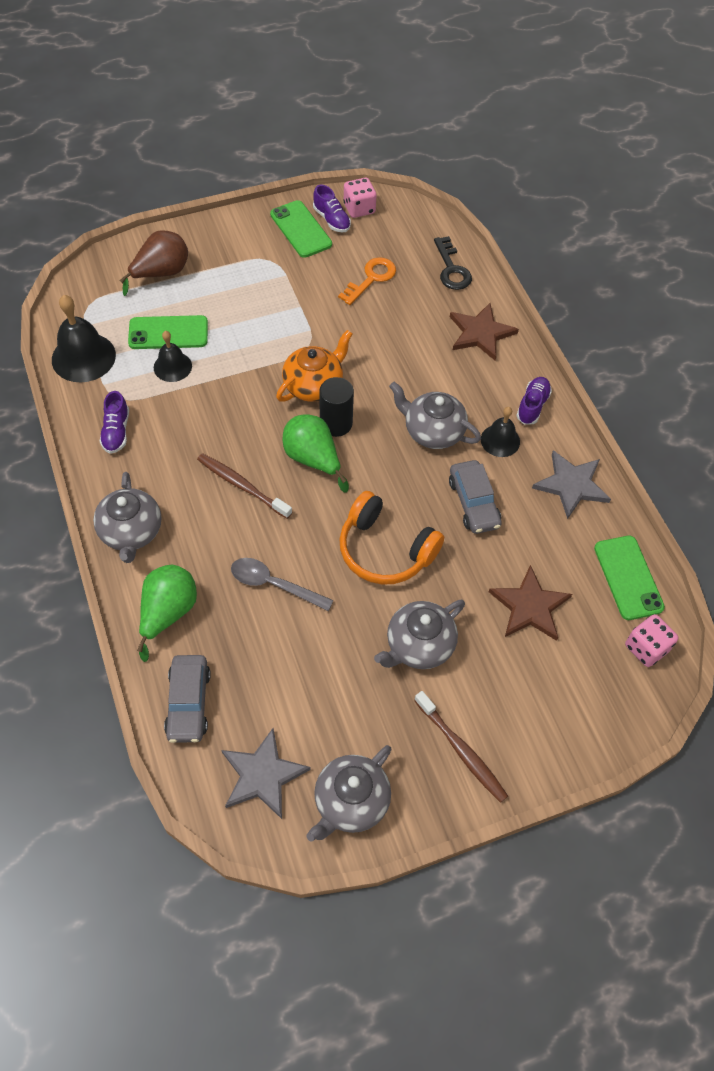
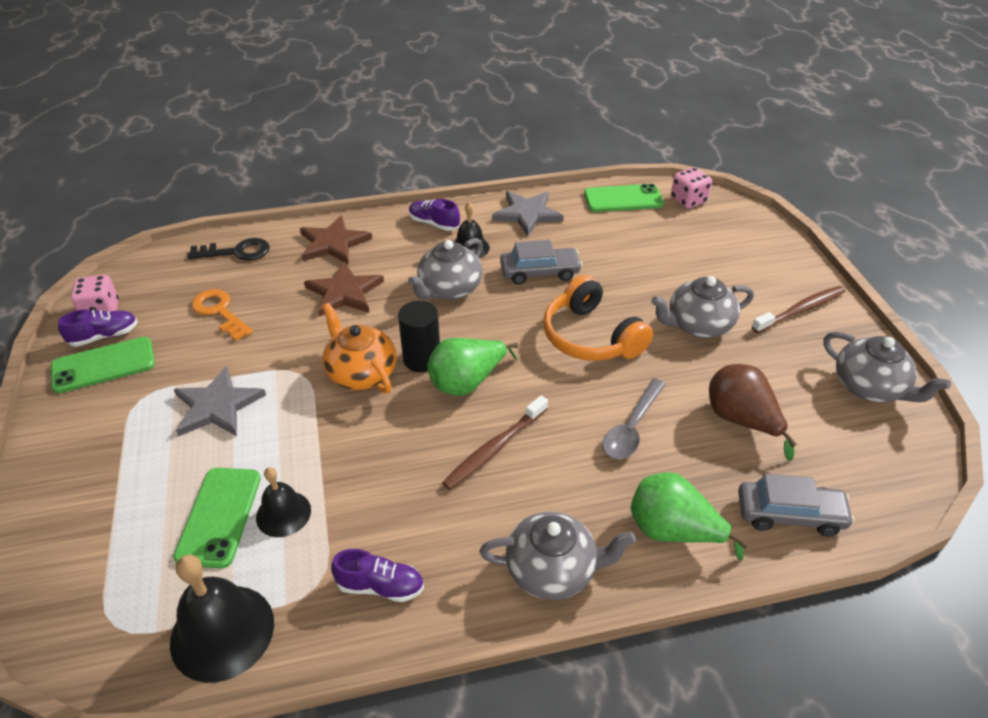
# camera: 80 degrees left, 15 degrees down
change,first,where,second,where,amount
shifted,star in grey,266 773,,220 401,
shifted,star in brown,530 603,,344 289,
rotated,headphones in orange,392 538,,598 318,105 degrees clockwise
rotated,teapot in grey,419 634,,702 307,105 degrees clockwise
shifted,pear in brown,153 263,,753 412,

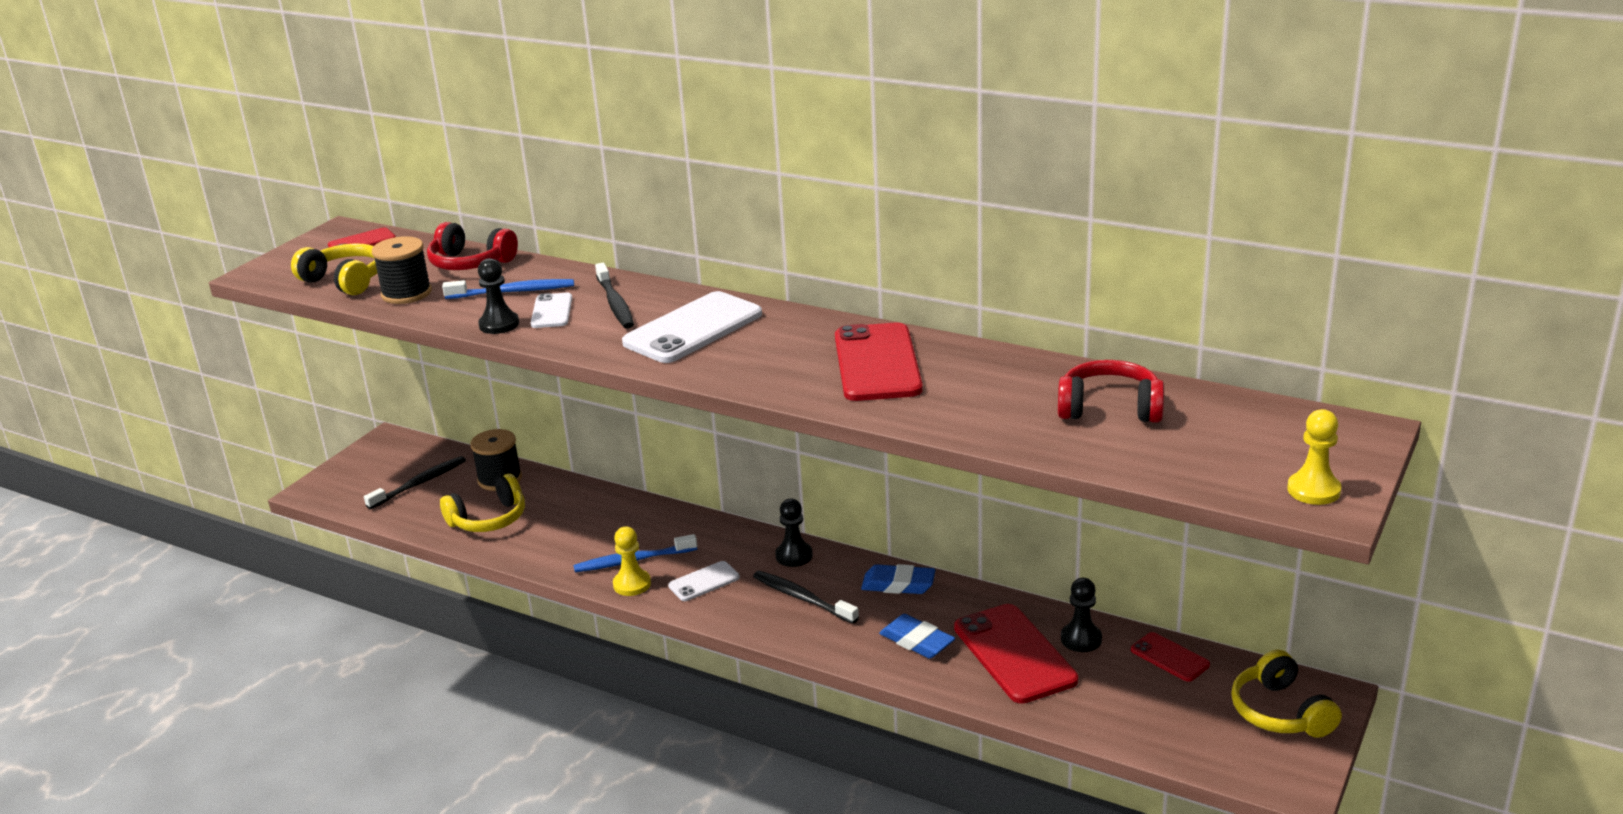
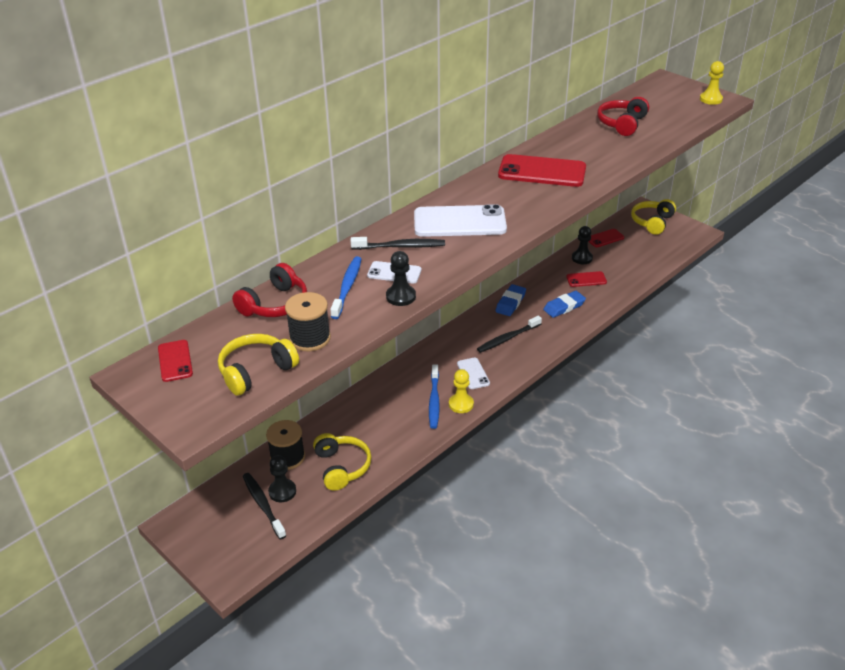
# camera: 75 degrees left, 10 degrees up
change,first,where,second,where,amount
shifted,pawn in black,794 533,,282 478,
rotated,phone in white,692 327,,460 220,60 degrees counterclockwise
scaled,phone in red,1016 654,,586 279,x0.52
rotated,headphones in yellow,1286 694,,653 217,120 degrees clockwise

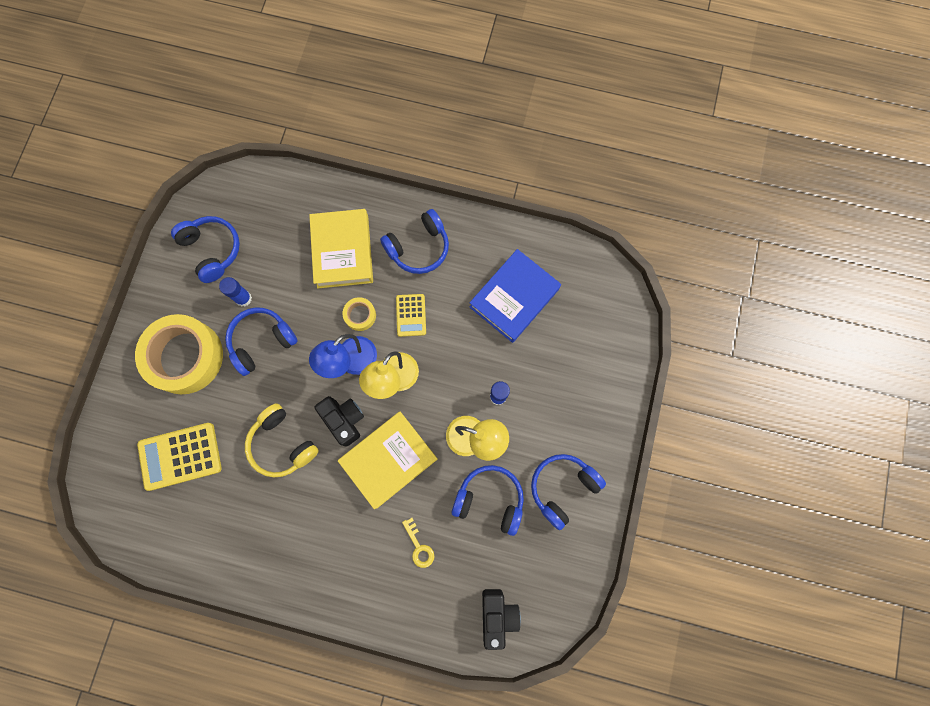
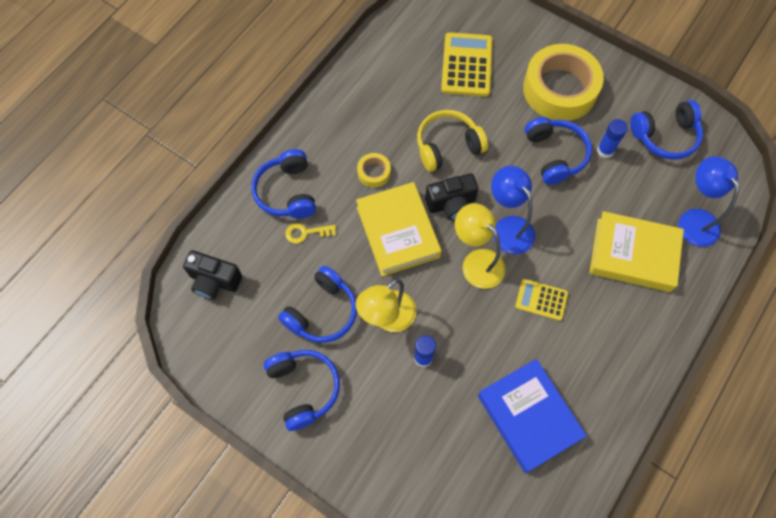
# camera: 110 degrees right, 10 degrees down
change,first,where,second,where,amount
shifted,headphones in blue,414 241,,283 184,
shifted,tape in yellow,359 314,,374 170,
new,,,lamp in blue,709 201,

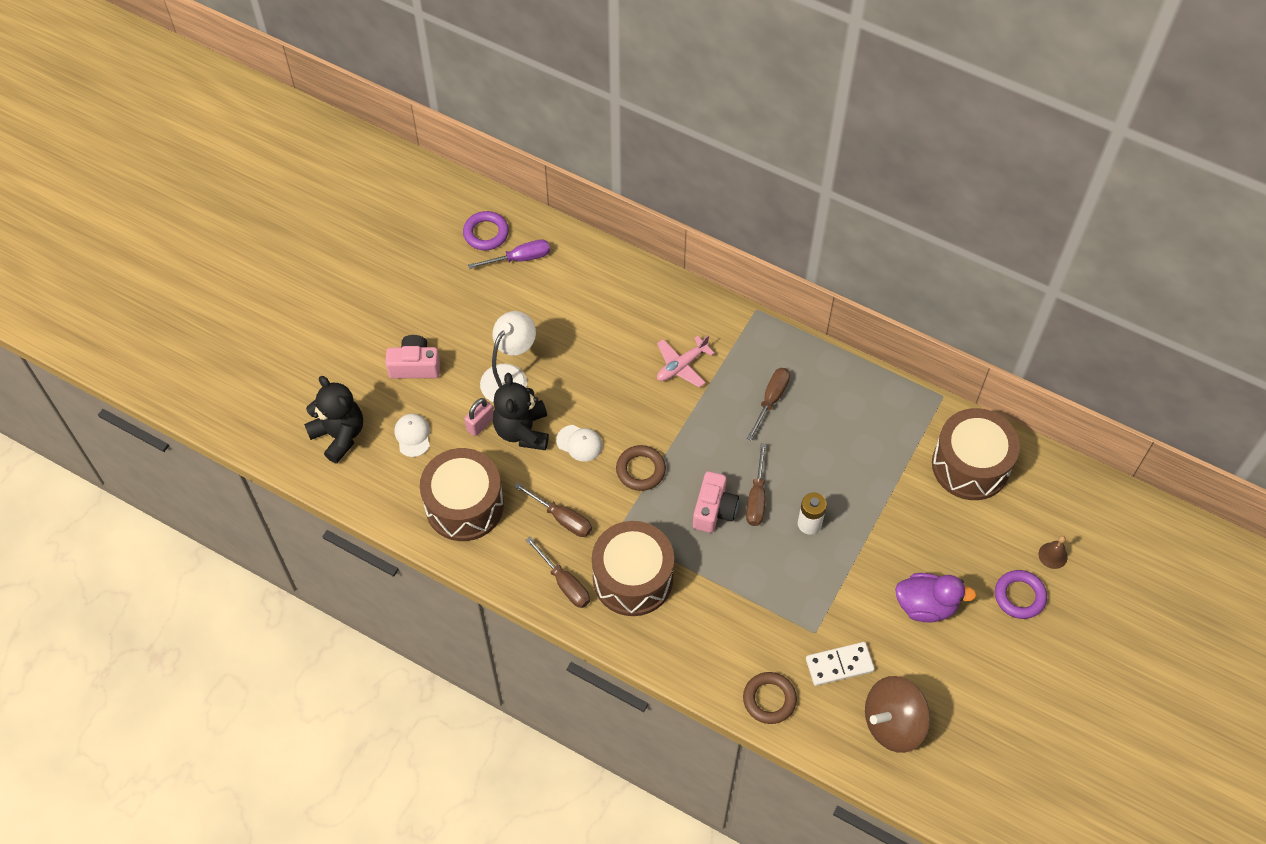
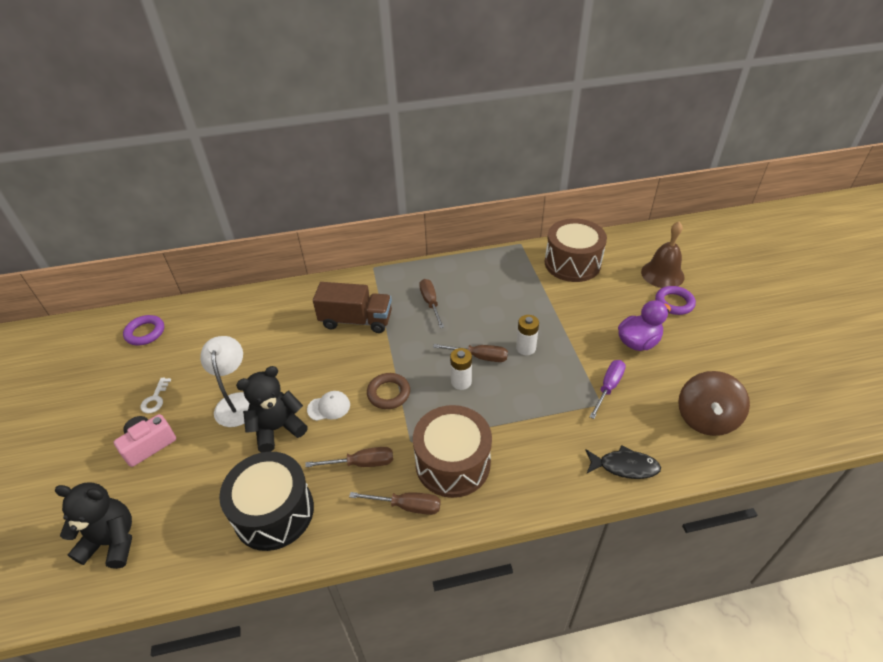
# camera: 40 degrees left, 15 degrees down
change,first,where,second,where,amount
new,,,key in white,155 396,
repainted,drum in brown,462 494,drum in black,266 501,
rotated,teddy bear in black,521 411,,272 409,105 degrees clockwise
swapped,plane in pink,686 361,truck in brown,352 307,
rotated,screwdriver in brown,756 484,,470 353,45 degrees counterclockwise
swapped,camera in pink,716 502,battery in white,461 369,
swapped,ring in brown,770 698,fish in black,623 462,
shifted,screwdriver in purple,509 254,,607 389,
scaled,bell in brown,1053 552,,663 254,x2.02
gone,cap in white,412 435,,,
gone,padlock in pink,478 417,,,
gone,domino in white,840 664,,,

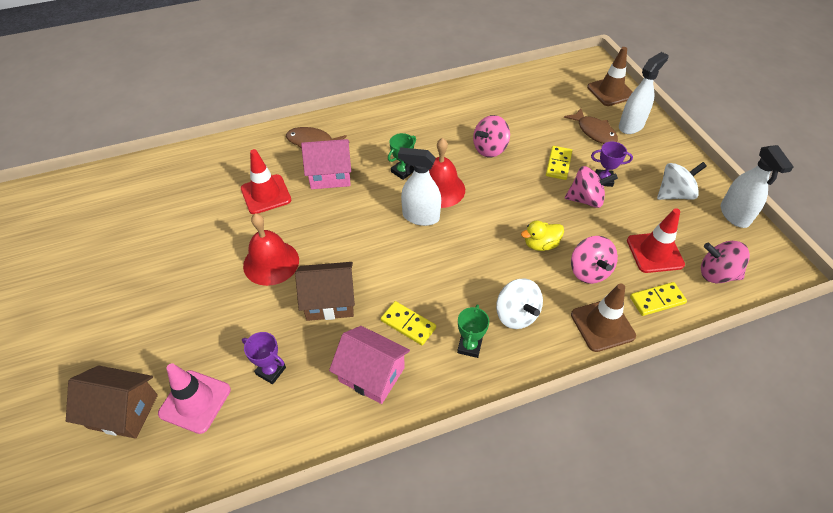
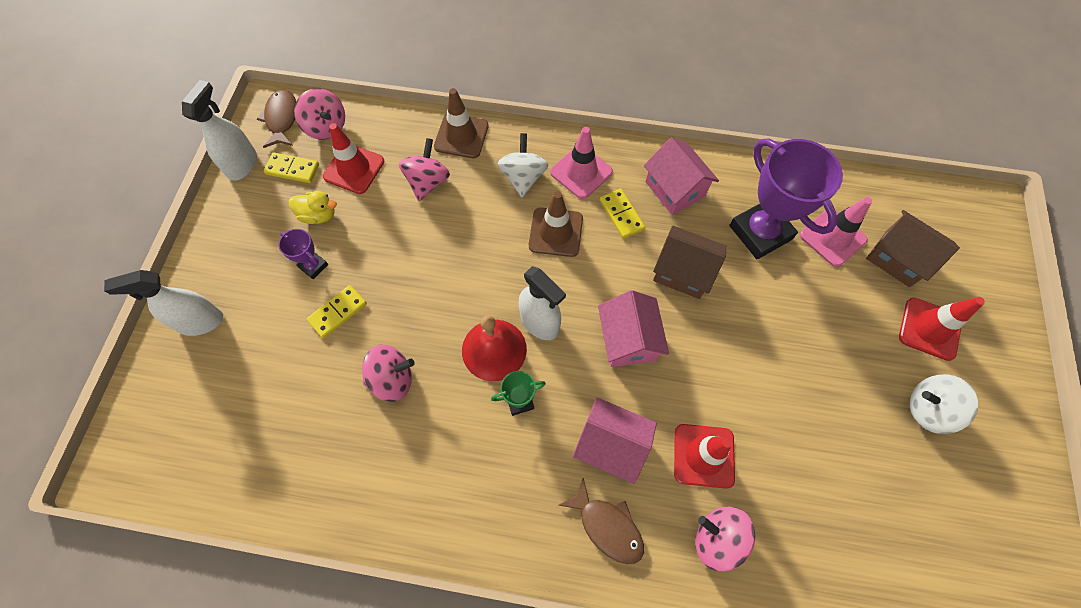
# camera: 150 degrees left, 15 degrees up
change,first,where,second,where,amount
shifted,fish in brown,591 126,,276 118,
shifted,domino in yellow,658 299,,291 167,
shifted,duck in yellow,542 235,,313 207,
shifted,traffic cone in brown,609 76,,556 224,
swapped,trophy in green,473 331,traffic cone in pink,581 163,
new,,,house in pink,633 328,
shifted,spinning top in pink,591 187,,725 539,
scaled,trophy in purple,264 358,,786 199,x2.19
new,,,traffic cone in red,942 329,
shifted,spinning top in white,682 181,,944 404,
gone,bell in red,271 249,,,

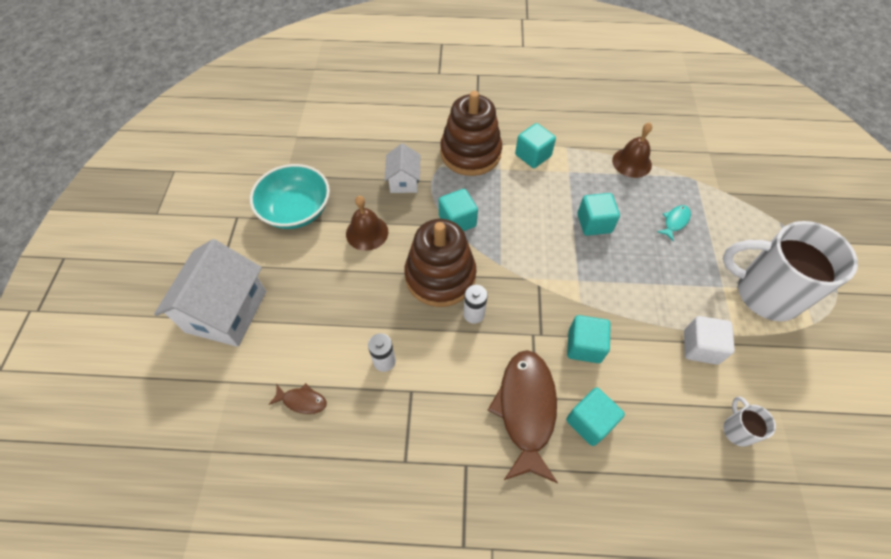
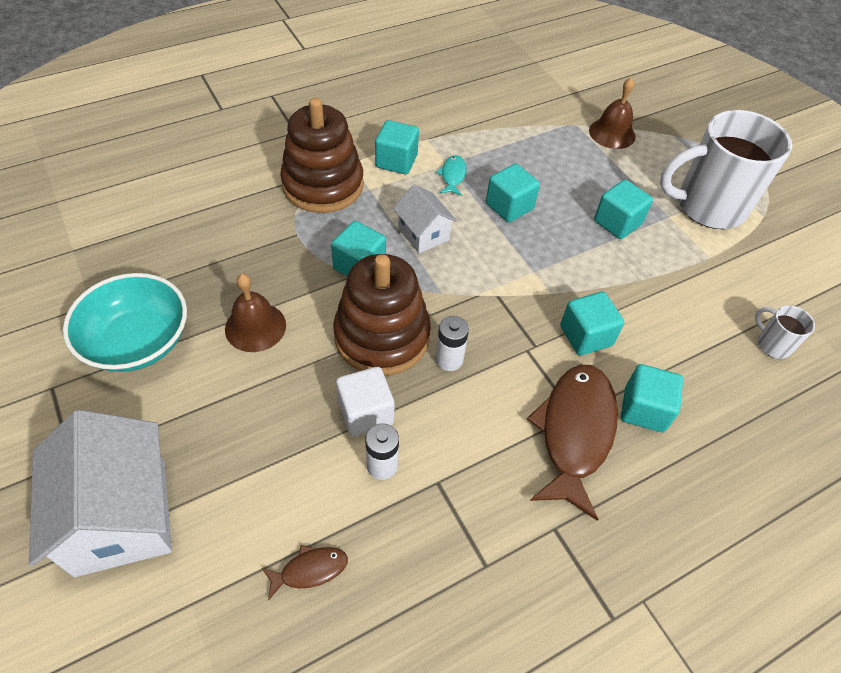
# camera: 35 degrees left, 5 degrees down
change,first,where,second,where,amount
shifted,cube in white,709 340,,365 402,
shifted,house in white,402 168,,425 218,
shifted,fish in turquoise,674 223,,451 175,
rotated,fish in brown,523 416,,572 443,45 degrees clockwise
shifted,bell in brown,632 150,,612 113,
new,,,cube in turquoise,623 209,

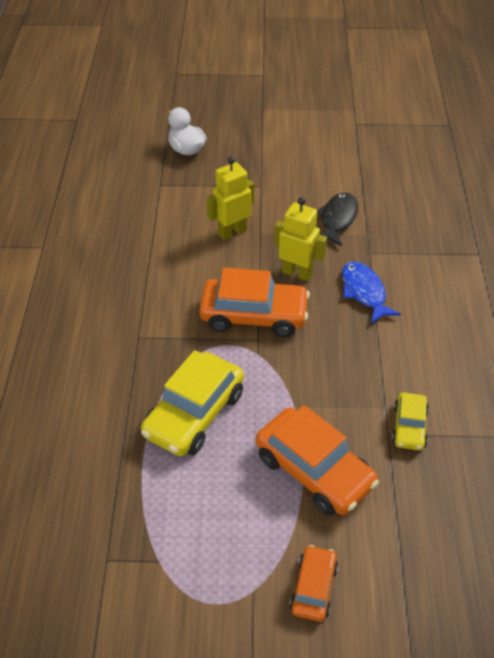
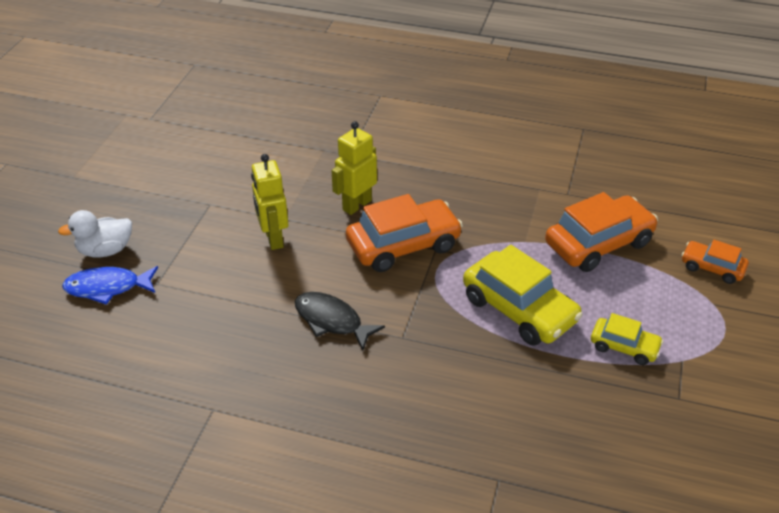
# camera: 75 degrees left, 5 degrees down
change,first,where,second,where,amount
shifted,fish in blue,371 292,,110 285,
shifted,fish in black,337 219,,340 321,
rotated,car in orange,254 302,,404 233,45 degrees clockwise
shifted,car in yellow,410 421,,627 339,

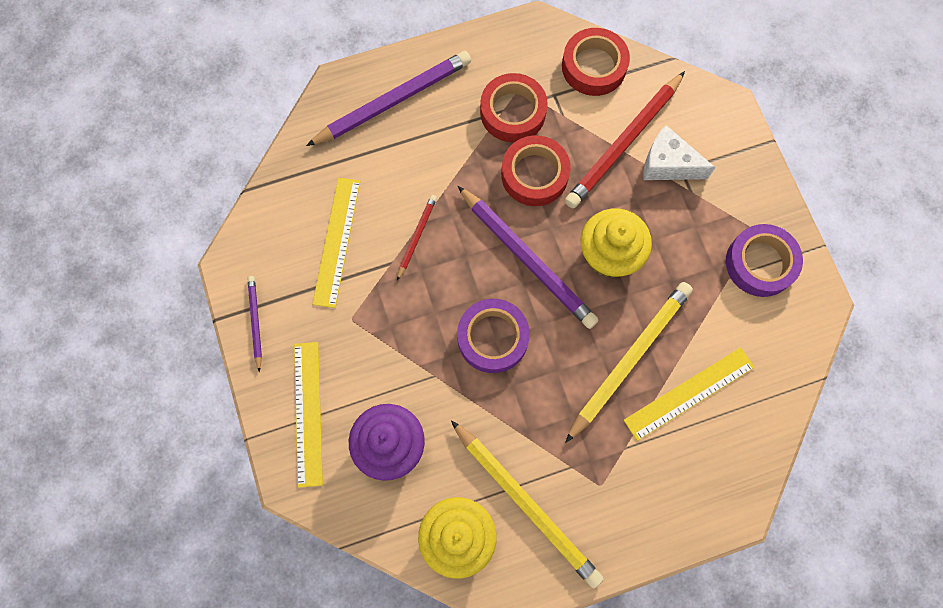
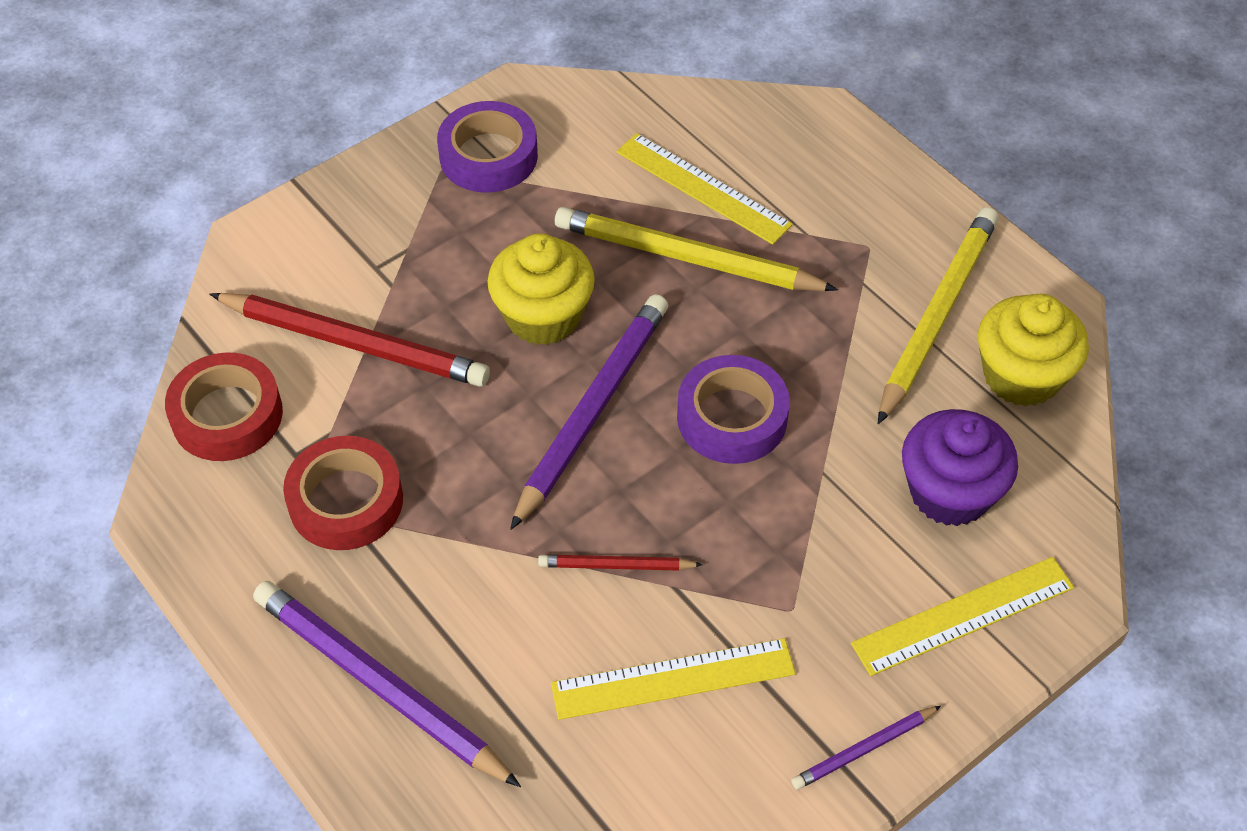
# camera: 110 degrees left, 20 degrees down
change,first,where,second,where,amount
gone,tape in red,536 170,,,
gone,cheese in white,679 152,,,

